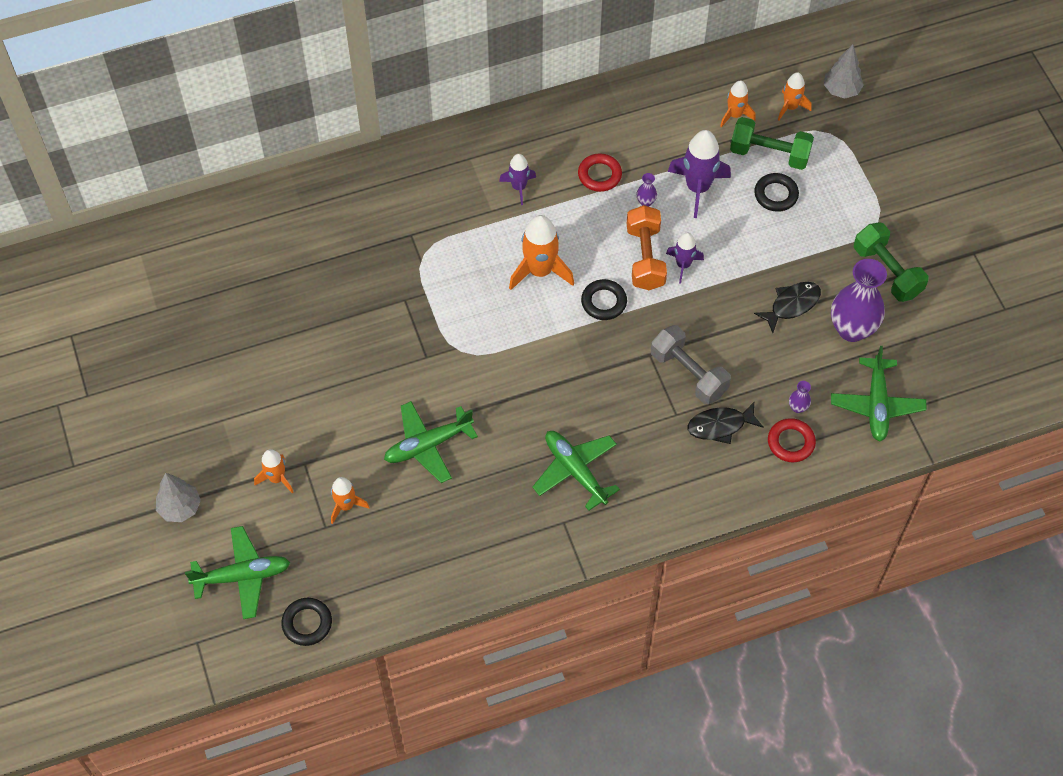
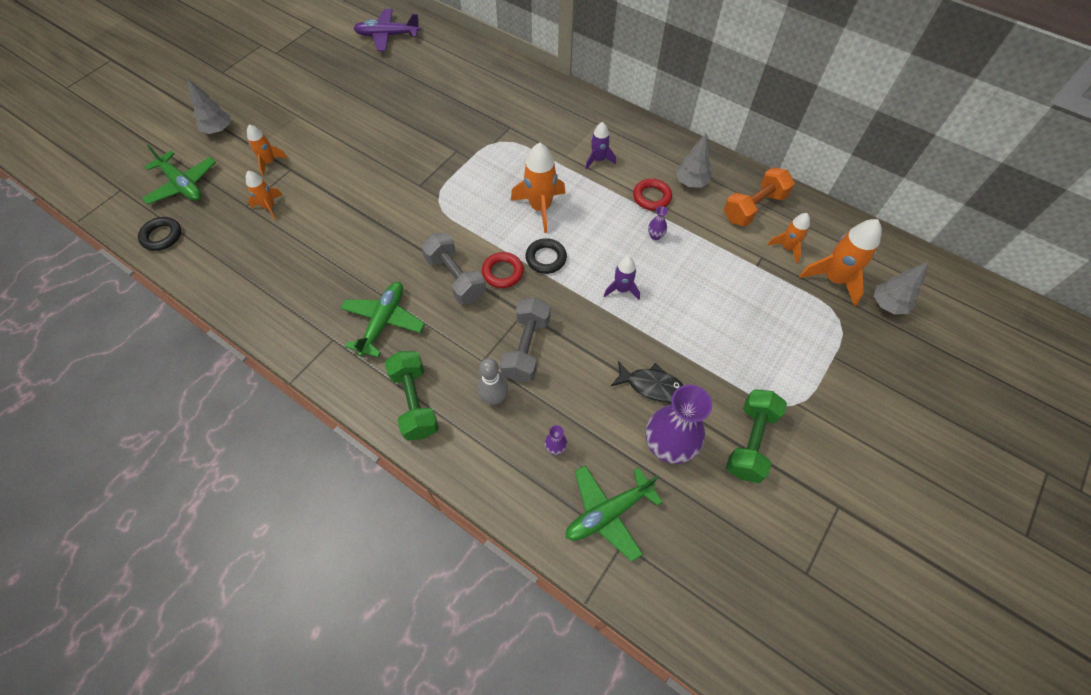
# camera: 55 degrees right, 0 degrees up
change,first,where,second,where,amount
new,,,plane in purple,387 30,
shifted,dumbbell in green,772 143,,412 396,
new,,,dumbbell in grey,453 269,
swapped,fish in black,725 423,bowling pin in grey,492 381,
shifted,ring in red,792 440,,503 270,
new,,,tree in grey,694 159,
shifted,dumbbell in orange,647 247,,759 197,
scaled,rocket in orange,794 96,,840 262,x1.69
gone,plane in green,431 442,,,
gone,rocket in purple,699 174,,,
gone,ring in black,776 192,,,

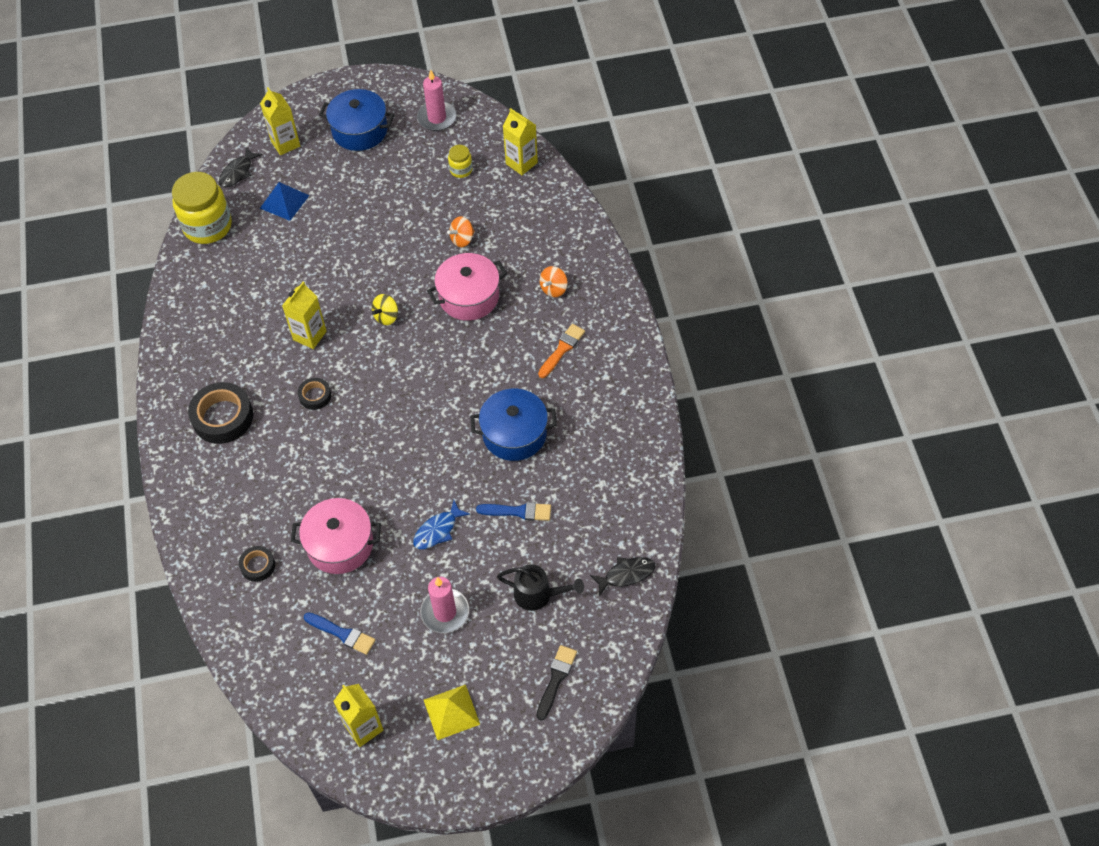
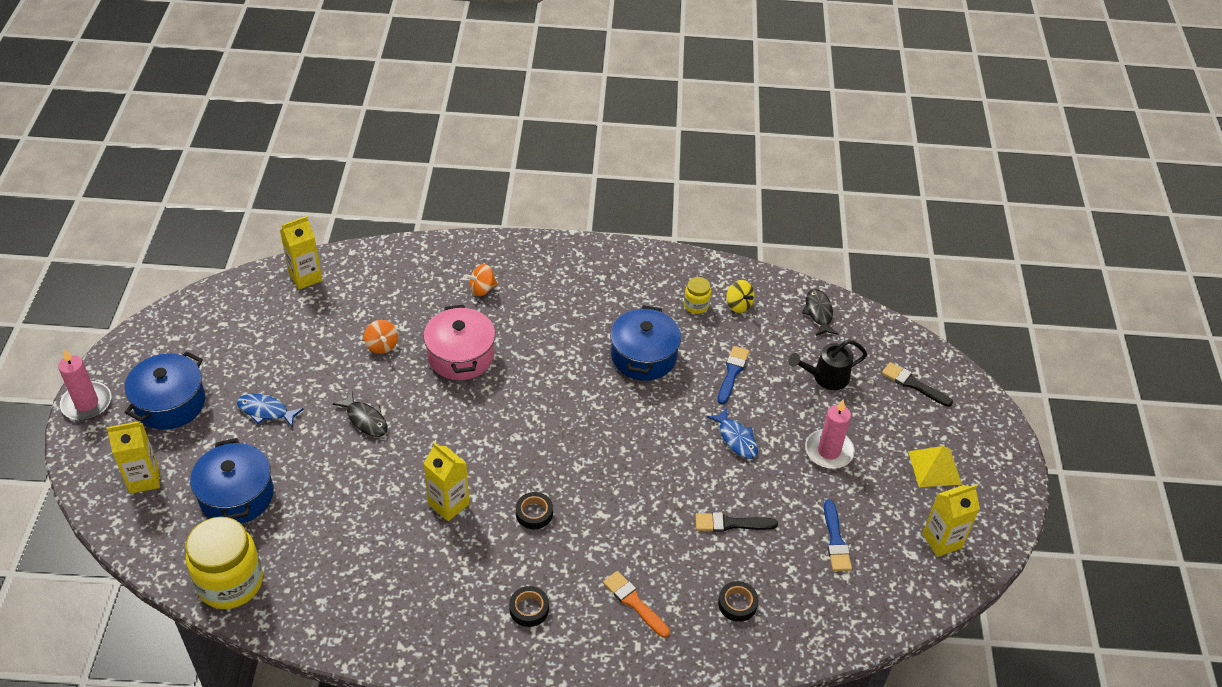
# camera: 80 degrees left, 10 degrees down
change,first,where,second,where,amount
shifted,candle in pink,437 100,,84 384,
swapped,pyramid in blue,285 201,pot in blue,232 481,
new,,,fish in blue,270 410,
shifted,fish in black,240 168,,360 414,
rotated,spinning top in orange,554 281,,481 280,105 degrees clockwise
scaled,tape in black,220 413,,529 606,x0.53
shifted,brush in orange,561 351,,636 604,
shifted,jar in yellow,460 161,,697 295,
swapped,pot in pink,336 536,brush in black,736 522,
shifted,spinning top in yellow,385 309,,740 296,
rotated,watering can in black,540 587,,827 365,135 degrees counterclockwise
rotated,brush in blue,340 633,,838 535,135 degrees clockwise

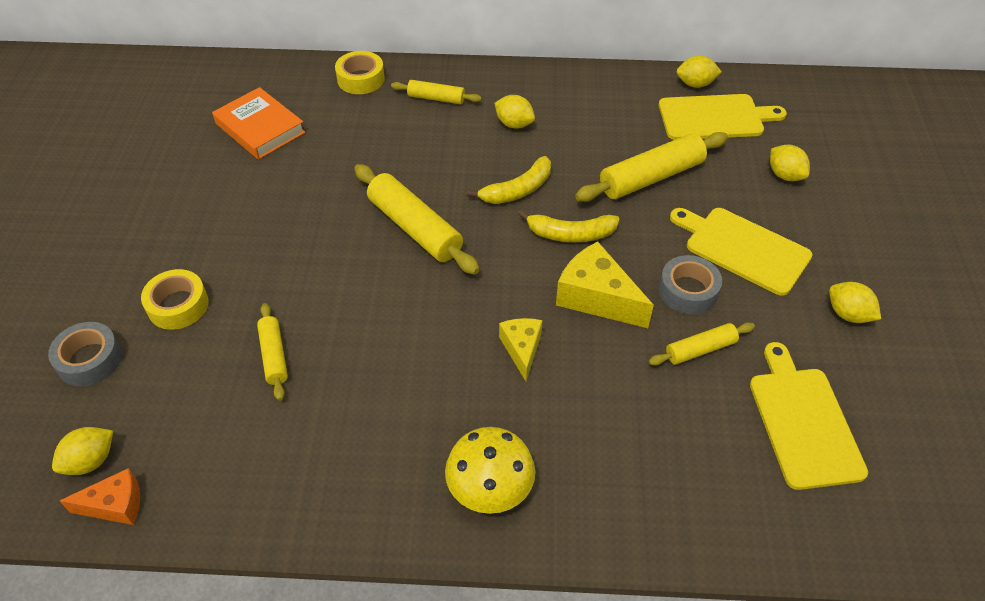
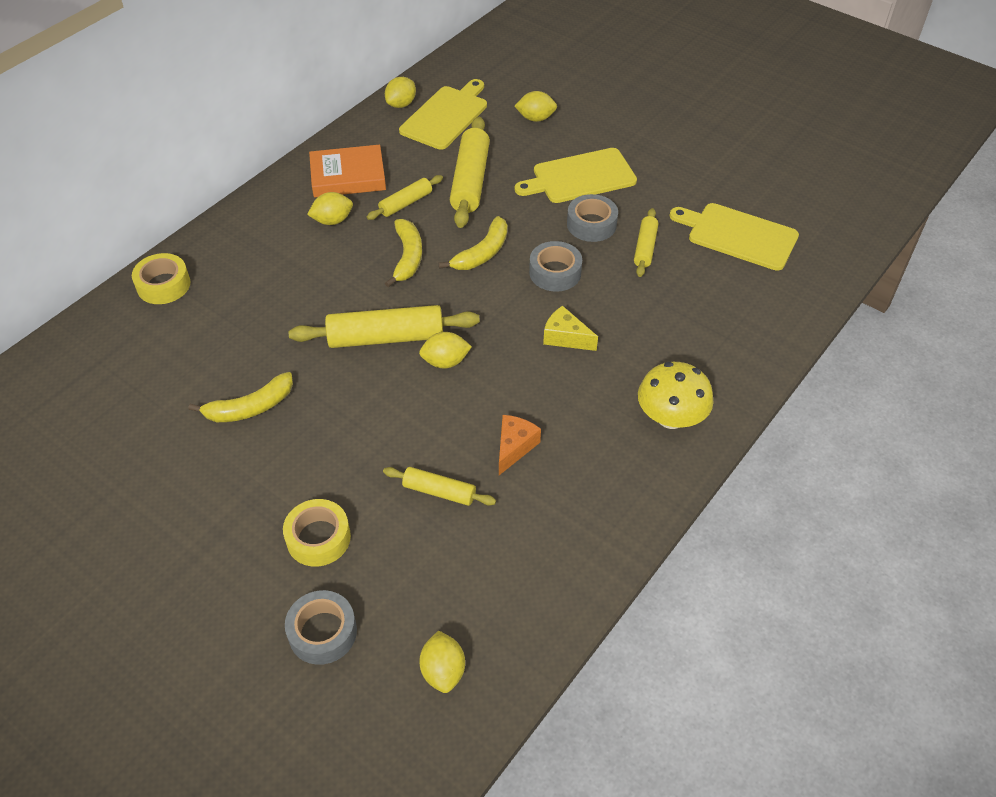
# camera: 55 degrees left, 0 degrees up
change,first,where,second,where,amount
new,,,banana in yellow,241 397,
shifted,book in orange,259 123,,347 171,
shifted,rolling pin in yellow,436 92,,405 197,
shifted,lemon in yellow,855 302,,445 350,
shifted,cheese in orange,100 496,,520 445,
swapped,cheese in yellow,605 284,tape in grey,555 266,

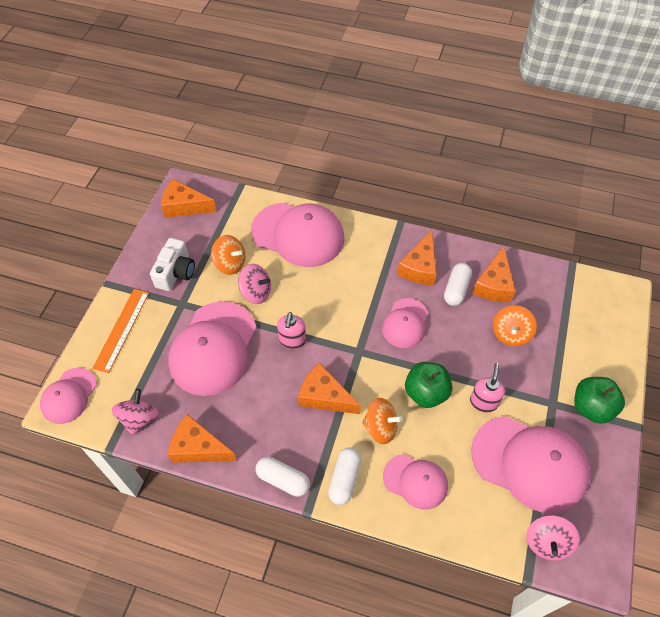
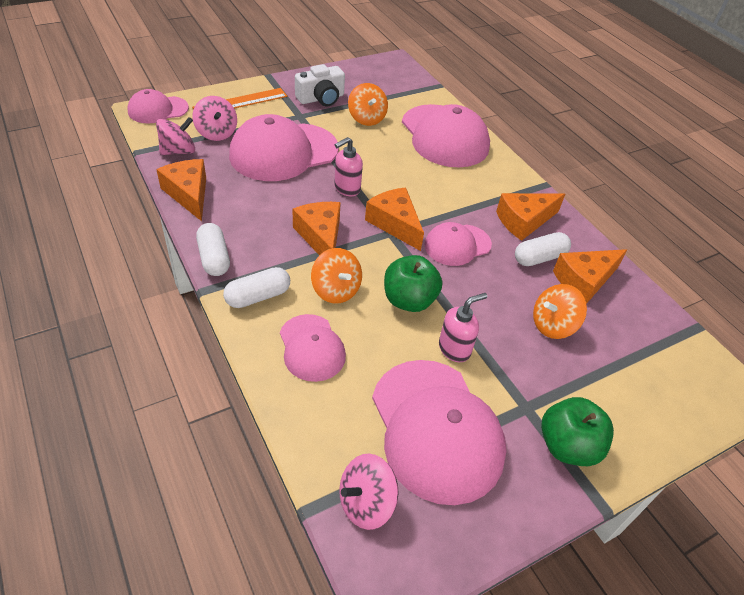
# camera: 40 degrees right, 10 degrees down
change,first,where,second,where,amount
shifted,spinning top in pink,254 284,,214 118,
shifted,cheese in orange,189 198,,394 219,

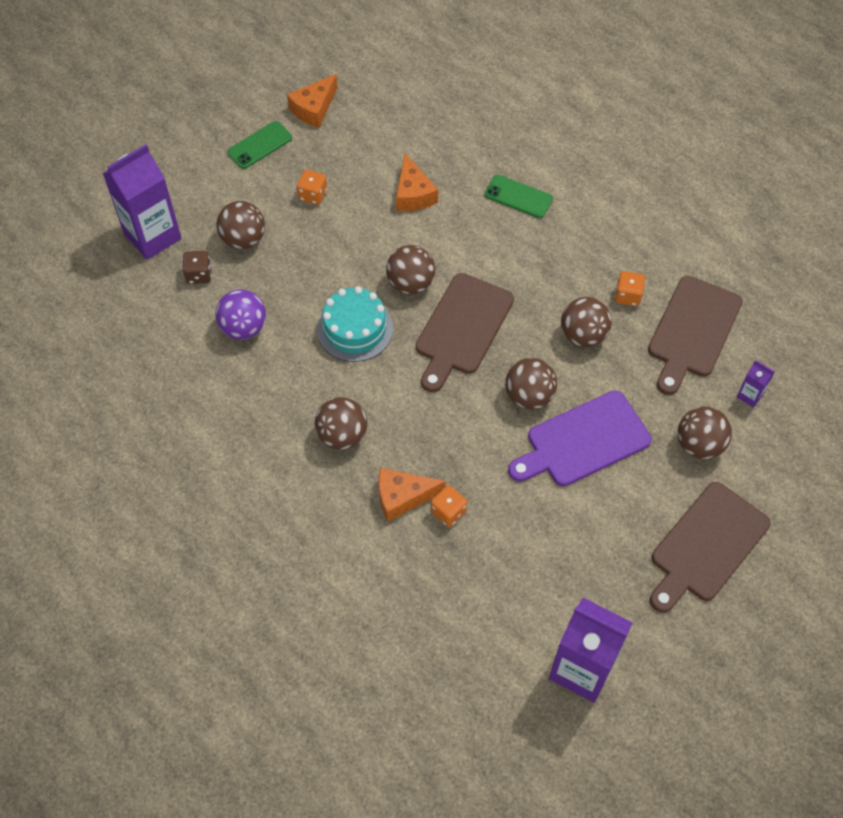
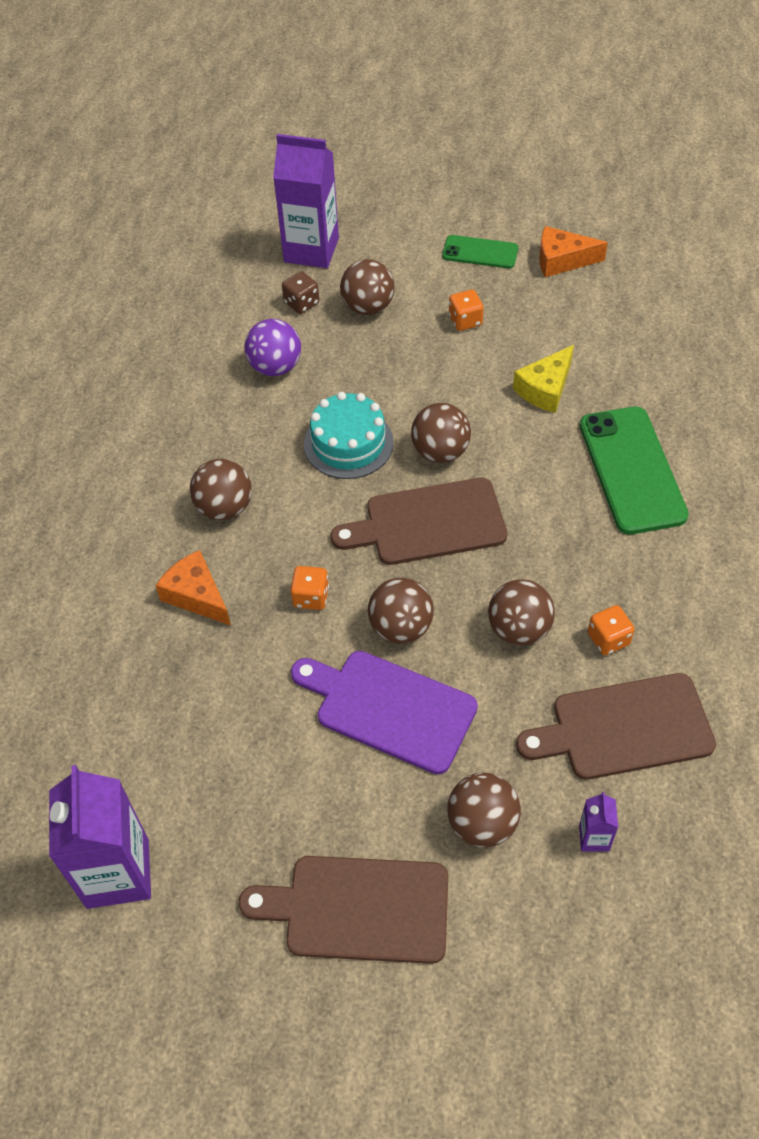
# camera: 55 degrees right, 5 degrees down
change,first,where,second,where,amount
shifted,dice in orange,449 506,,309 588,
repainted,cheese in orange,417 182,cheese in yellow,543 379,
scaled,phone in green,518 196,,634 470,x1.80

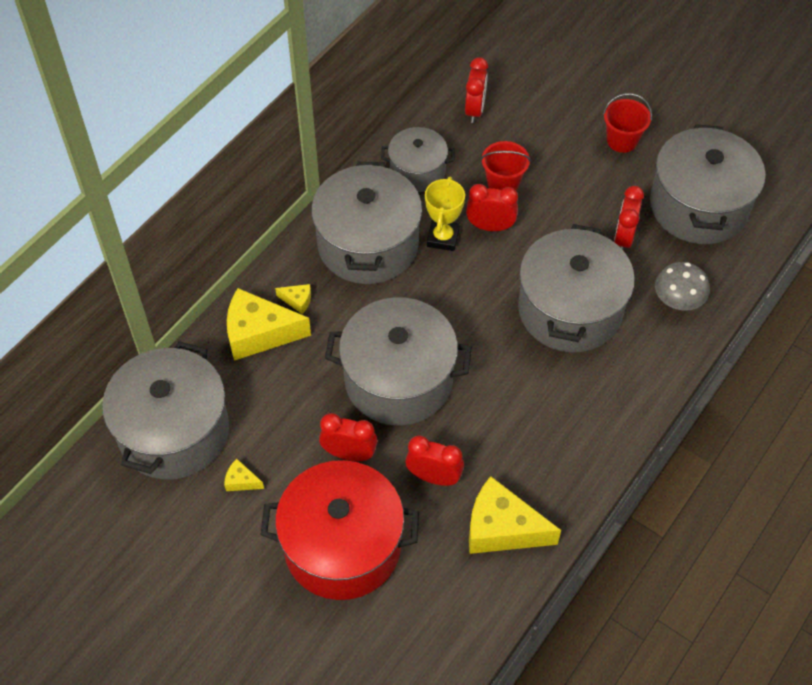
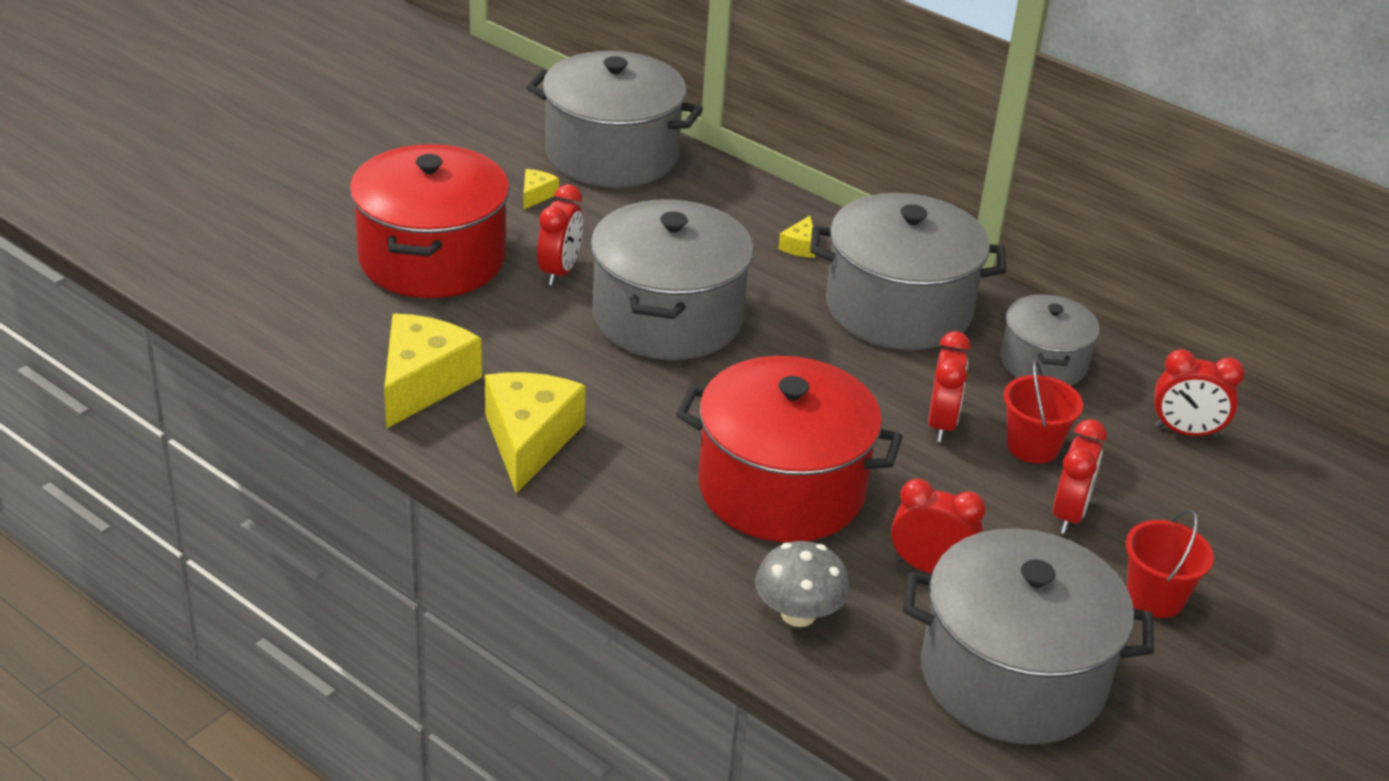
# camera: 90 degrees right, 20 degrees down
change,first,where,second,where,amount
shifted,cheese in yellow,269 324,,535 433,
repainted,pot in grey,576 288,pot in red,789 449,
shifted,clock in red,434 461,,1080 476,
gone,trophy in yellow,445 214,,,

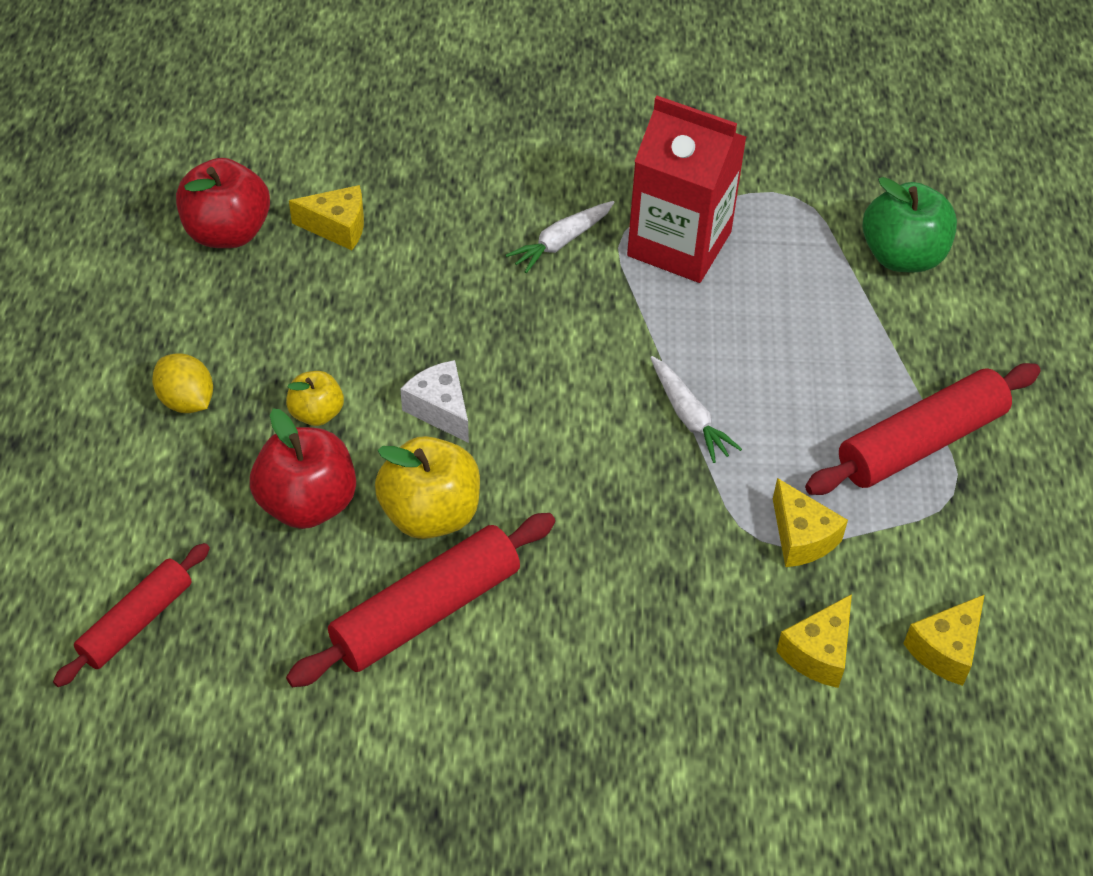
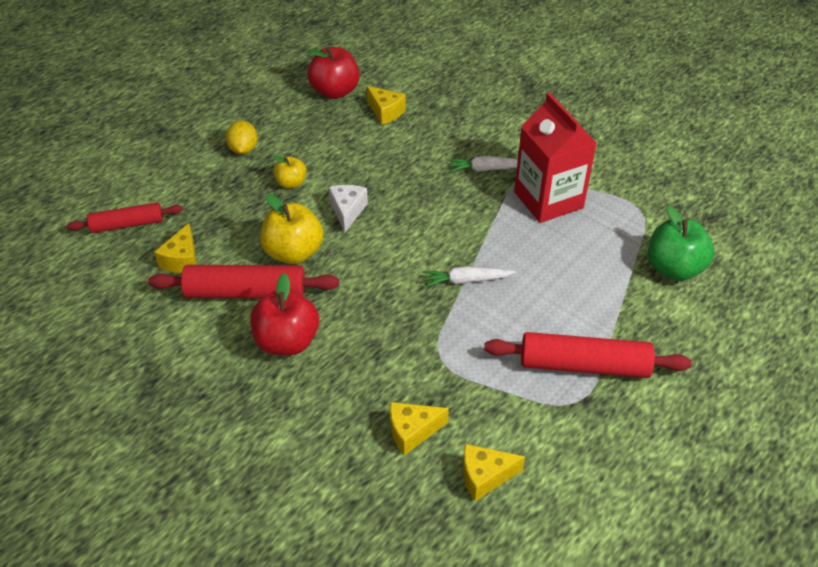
# camera: 40 degrees right, 5 degrees down
change,first,where,second,where,amount
shifted,cheese in yellow,810 522,,175 248,
shifted,apple in red,303 468,,284 314,
rotated,carrot in white,696 409,,469 277,75 degrees clockwise

